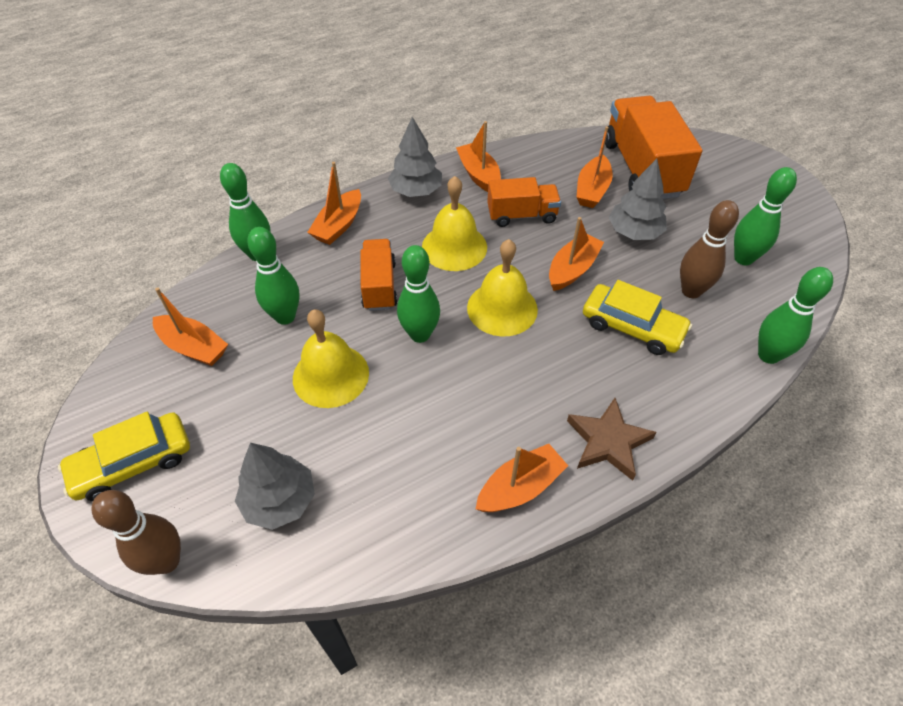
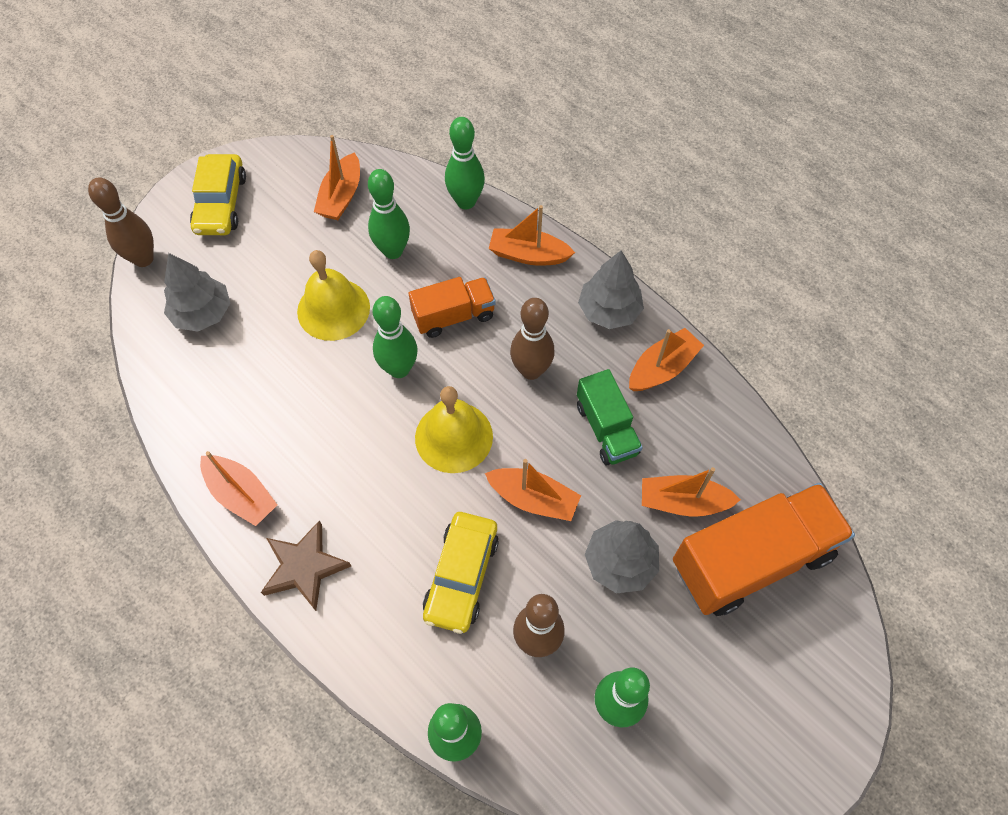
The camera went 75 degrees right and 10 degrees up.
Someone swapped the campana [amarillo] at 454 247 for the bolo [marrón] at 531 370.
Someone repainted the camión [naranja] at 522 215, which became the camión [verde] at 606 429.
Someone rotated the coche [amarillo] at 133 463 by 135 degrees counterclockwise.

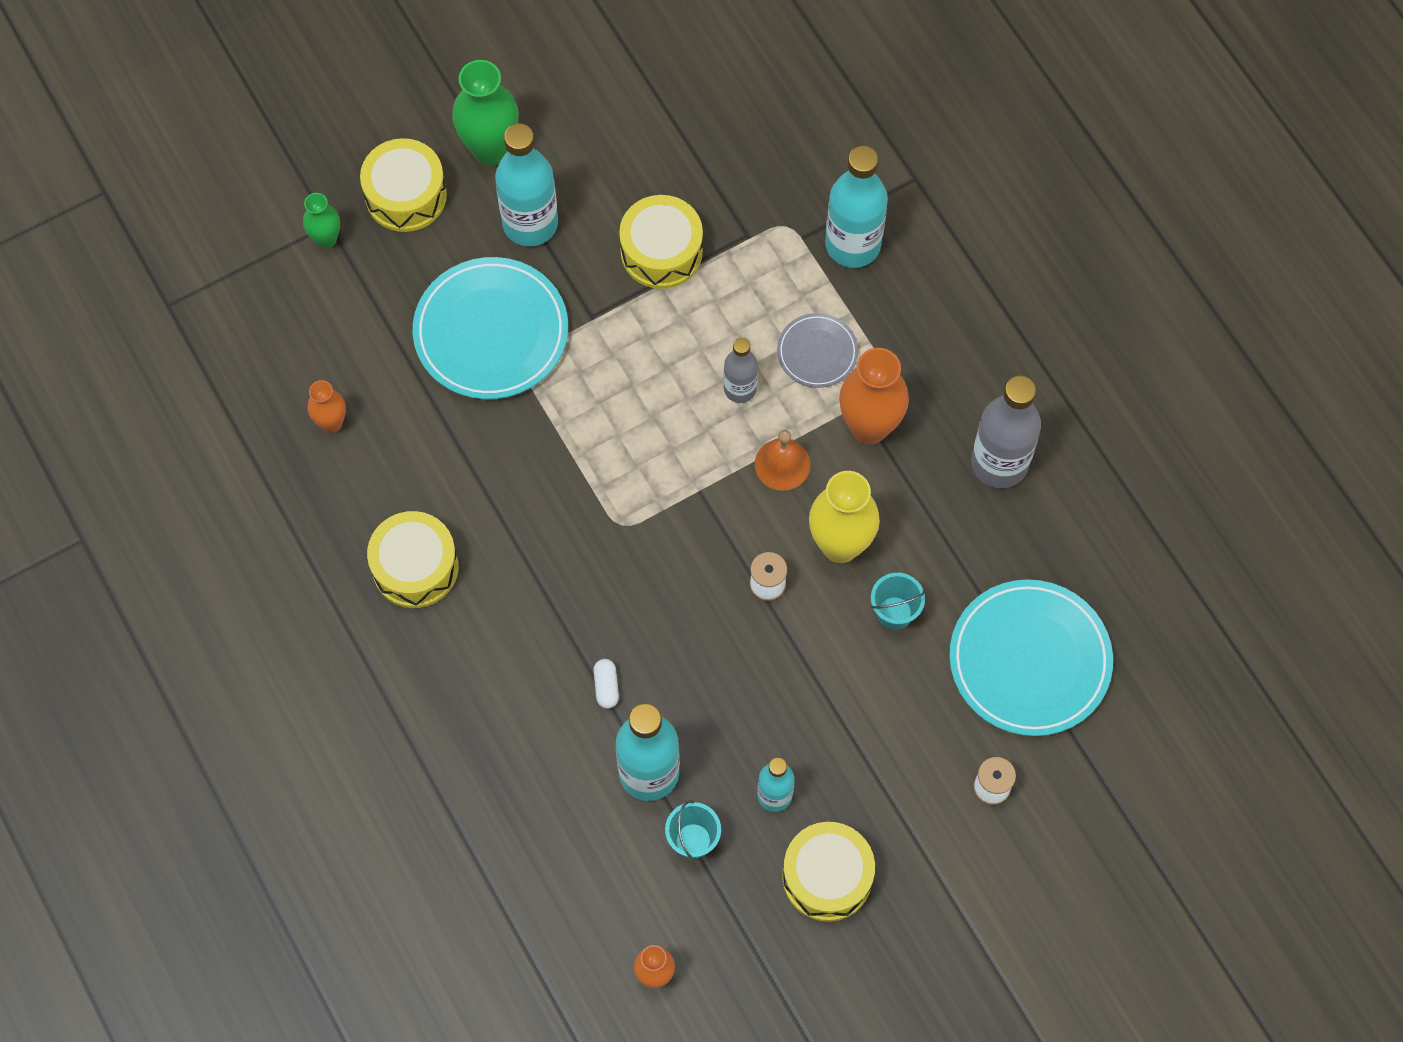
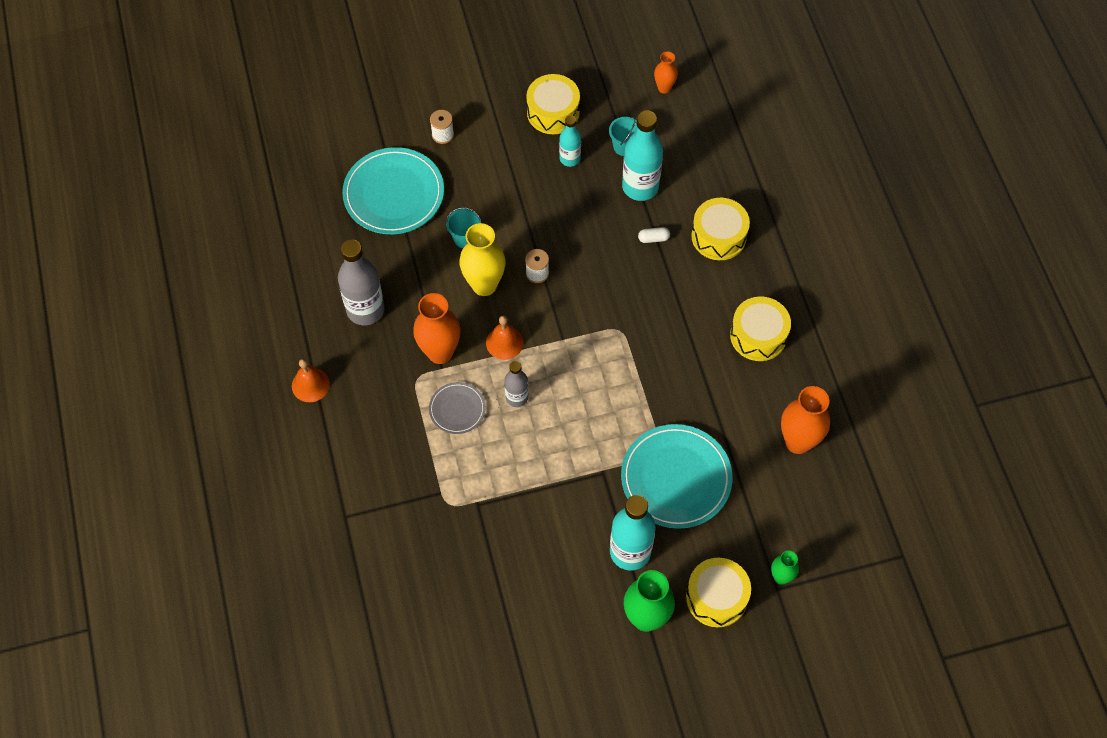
The camera went 165 degrees left and 5 degrees down.
Someone took away the botella [turquesa] at 853 245.
Someone put down the campana [naranja] at 310 385.
Someone carried the tambor [amarillo] from 661 251 to 718 236.
Someone rotated the cápsula [blanco] at 606 686 by 75 degrees clockwise.
Someone scaled the florero [naranja] at 331 423 by 1.81.

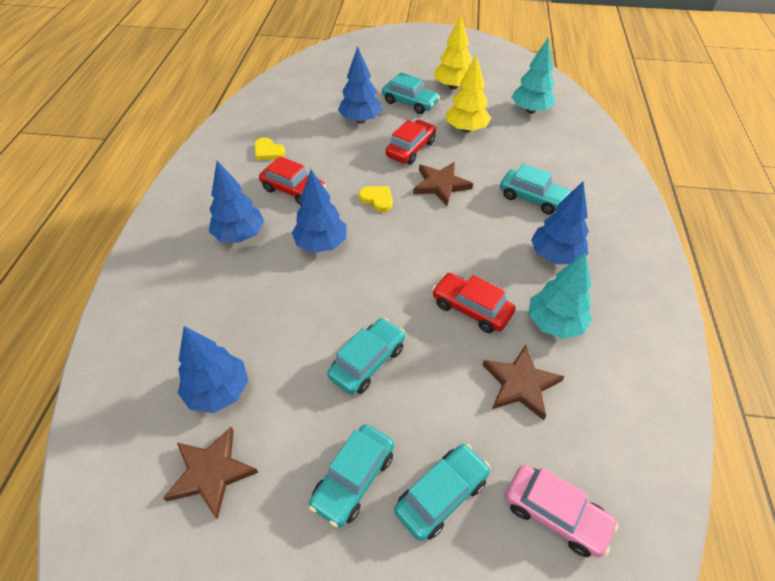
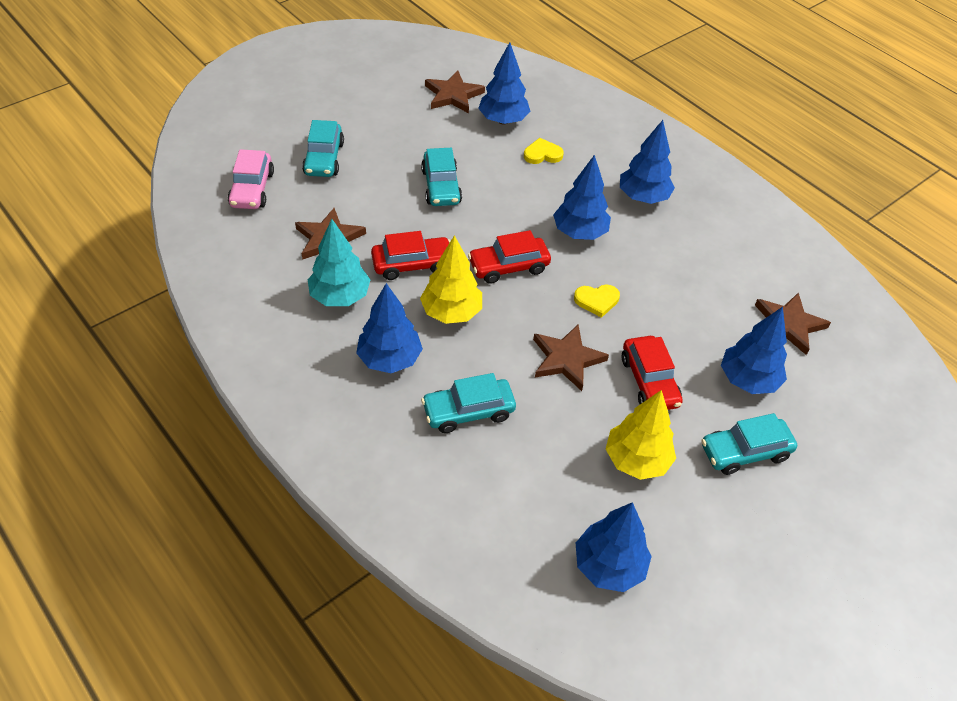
The camera went 130 degrees right and 0 degrees up.
Someone took away the coche [turquesa] at 353 479.
Someone put down the estrella [marrón] at 788 325.
Someone carried the corazón [amarillo] from 268 151 to 542 154.
Someone carried the coche [rojo] from 293 190 to 508 267.
Someone carried the árbol [amarillo] from 453 86 to 451 312.
Someone repainted the árbol [turquesa] at 530 110, which became the árbol [azul] at 609 566.
Someone rotated the coche [rosa] at 555 514 by 75 degrees counterclockwise.

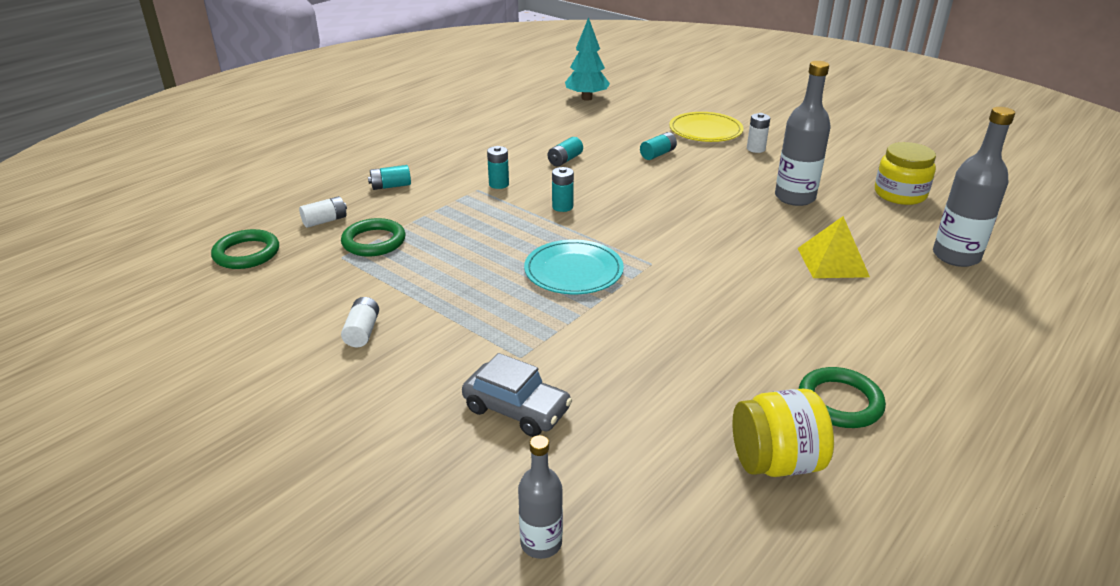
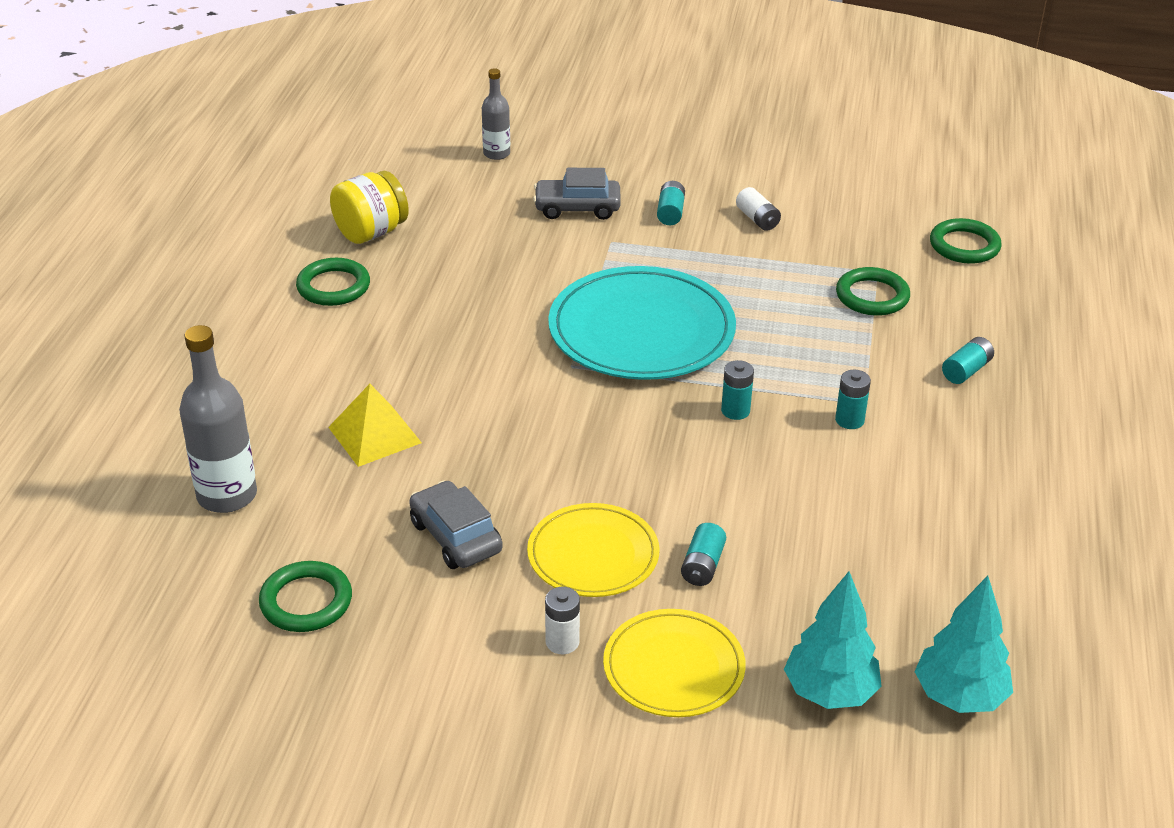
The camera went 150 degrees right and 5 degrees up.
Someone took away the pila [blanco] at 325 221.
Someone put down the plato [amarillo] at 593 555.
Someone put down the árbol [turquesa] at 829 692.
Someone carried the pila [turquesa] from 565 160 to 670 213.
Someone swapped the botella [gris] at 795 197 for the coche [gris] at 456 537.
Someone swapped the tarro [amarillo] at 900 194 for the anillo [verde] at 306 601.
Someone scaled the plato [turquesa] at 573 271 by 1.67.

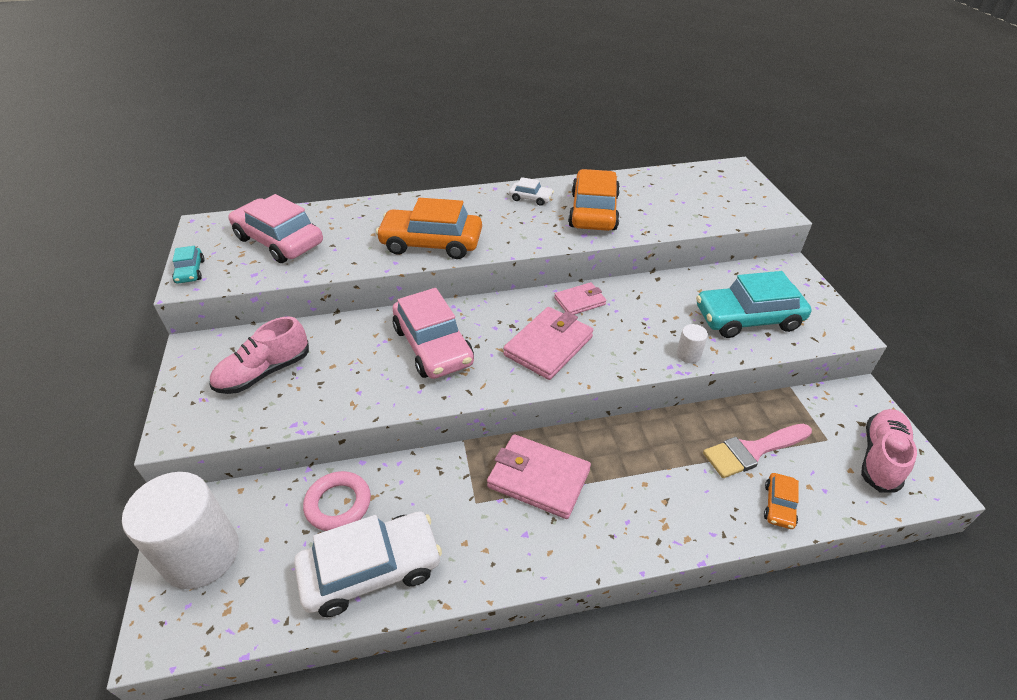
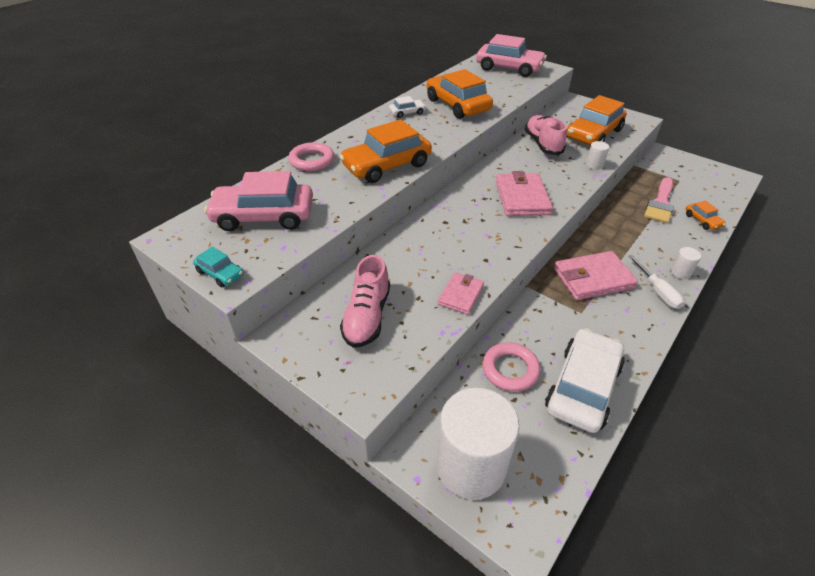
The camera went 40 degrees left and 0 degrees up.
Someone put down the anillo [rosa] at 312 160.
Someone put down the destornillador [blanco] at 657 291.
Someone put down the cilindro [blanco] at 680 272.
Someone carried the coche [rosa] from 433 346 to 509 68.
Someone carried the cartera [rosa] from 580 301 to 460 295.
Someone carried the zapato [rosa] from 880 457 to 542 144.
Someone repainted the coche [turquesa] at 748 318, which became the coche [naranja] at 593 134.

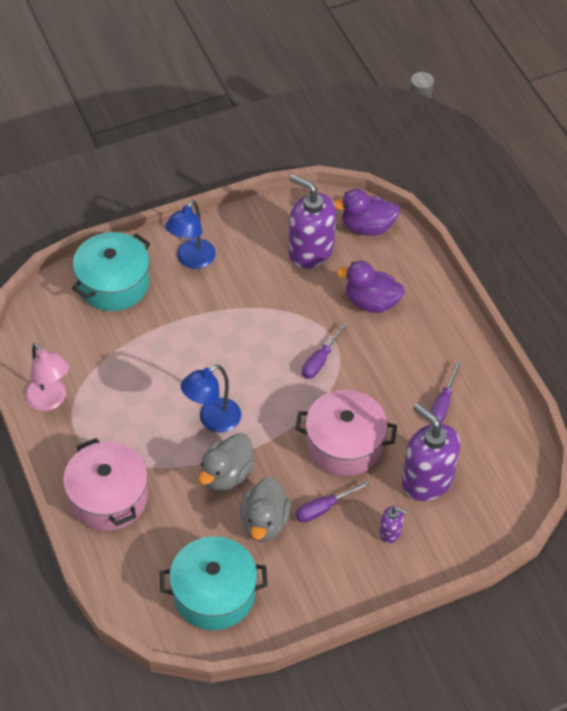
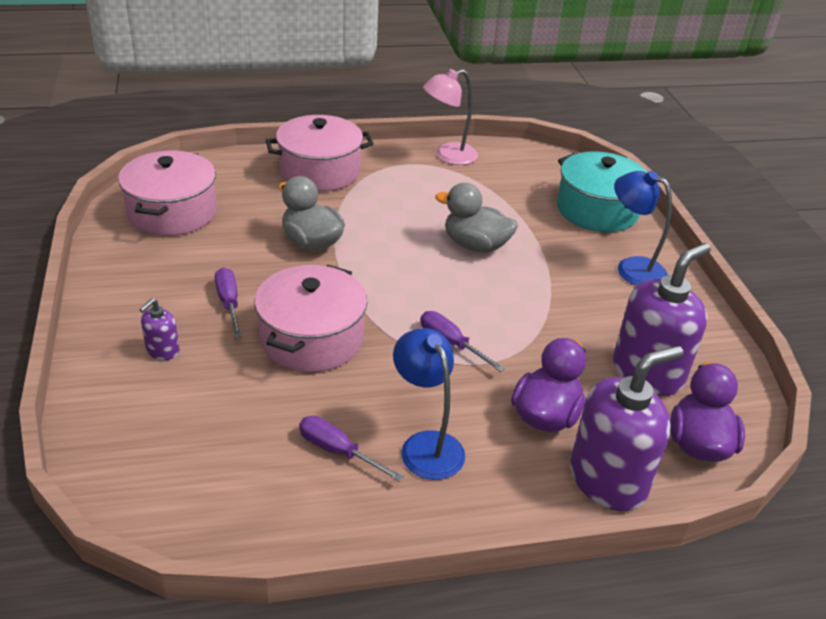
The camera went 100 degrees right and 15 degrees down.
Someone carried the lámpara [azul] from 212 420 to 426 445.
Someone carried the pato [gris] from 264 522 to 475 245.
Someone carried the dispensador de jabón [morado] from 427 480 to 608 480.
Someone repainted the olla [turquesa] at 214 594, which became the olla [rosa] at 172 212.

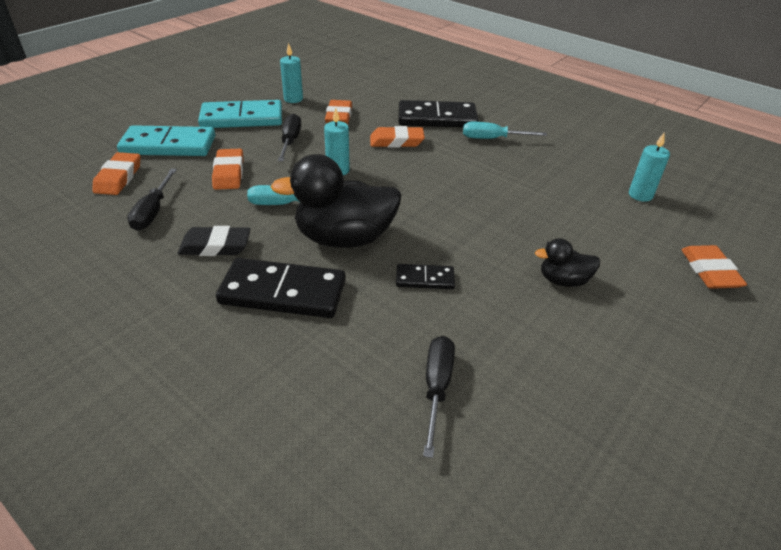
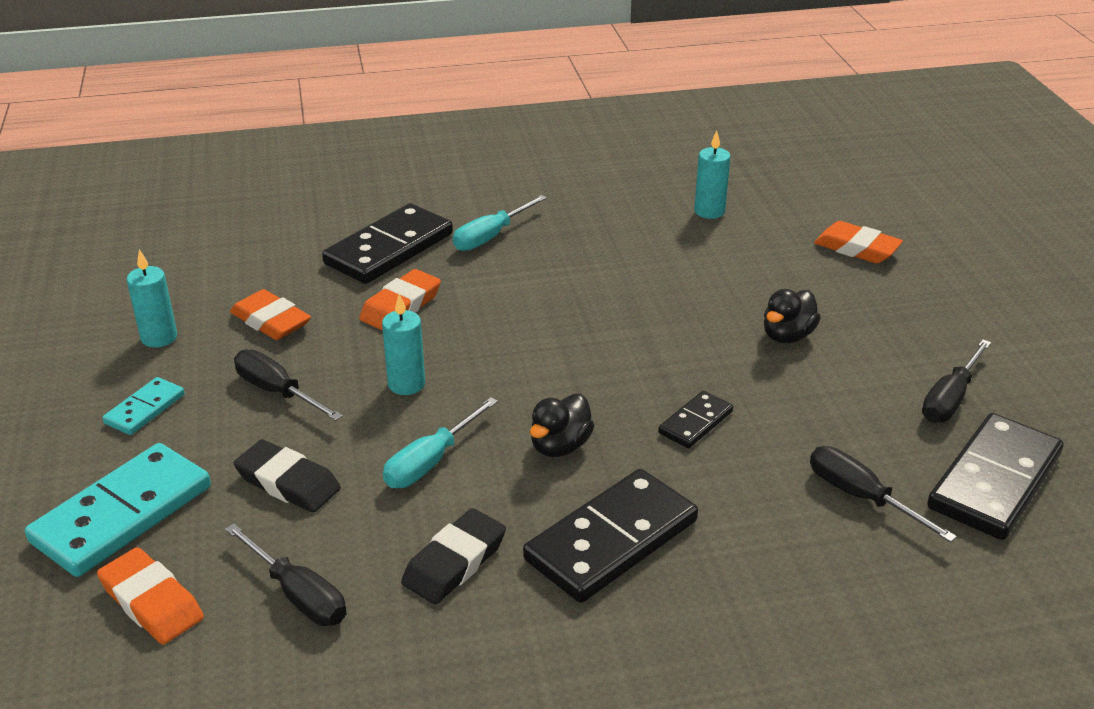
The camera went 50 degrees left and 5 degrees down.
Someone put down the destornillador [negro] at 950 399.
Someone put down the ficha de dominó [negro] at 994 481.
Someone repainted the goma de borrar [naranja] at 229 173, which became the goma de borrar [negro] at 288 482.
Someone scaled the ficha de dominó [turquesa] at 242 118 by 0.51.
Someone scaled the pato [negro] at 344 238 by 0.50.

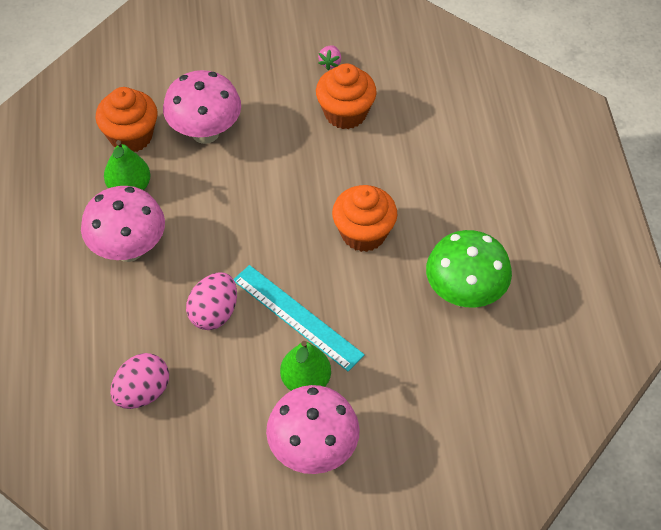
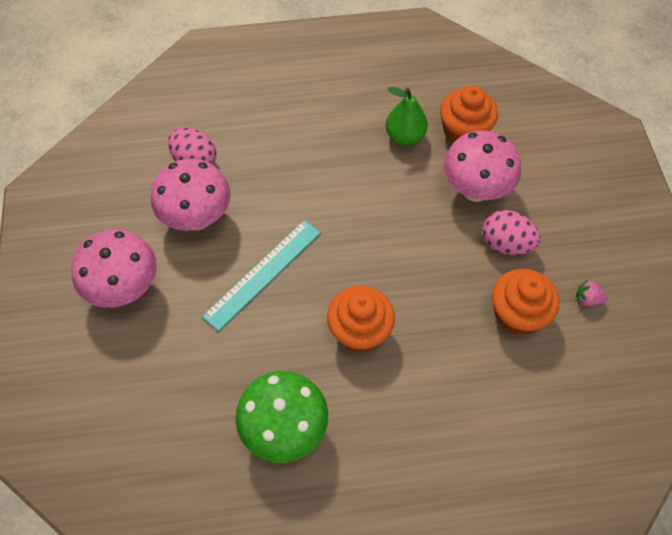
The camera went 90 degrees right and 5 degrees up.
Someone took away the pera [verde] at 305 381.
Someone carried the seta [rosa] from 129 249 to 197 218.
Someone carried the huevo [rosa] from 214 313 to 506 244.

